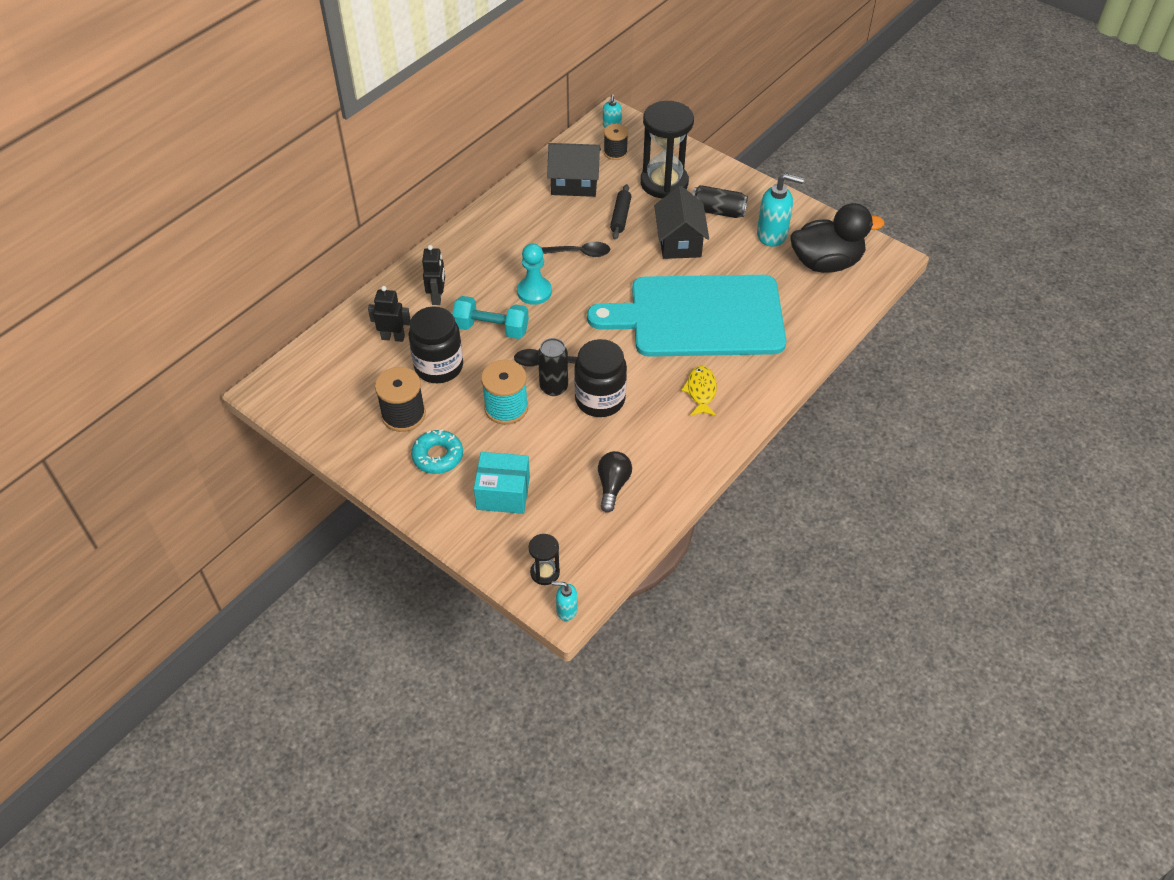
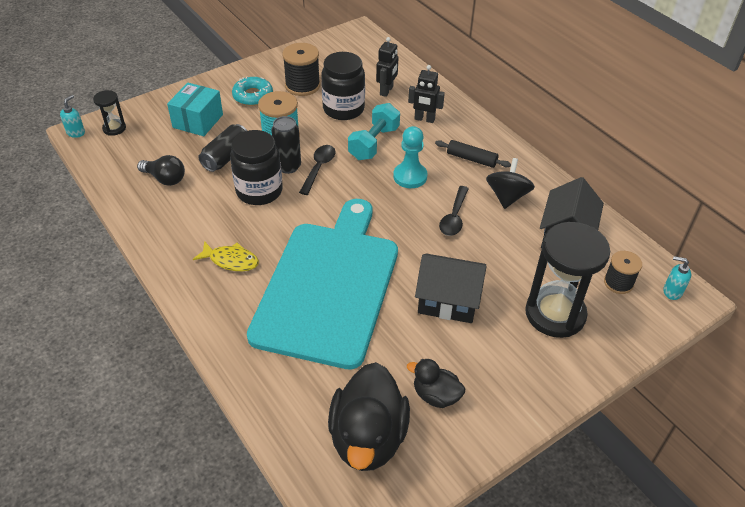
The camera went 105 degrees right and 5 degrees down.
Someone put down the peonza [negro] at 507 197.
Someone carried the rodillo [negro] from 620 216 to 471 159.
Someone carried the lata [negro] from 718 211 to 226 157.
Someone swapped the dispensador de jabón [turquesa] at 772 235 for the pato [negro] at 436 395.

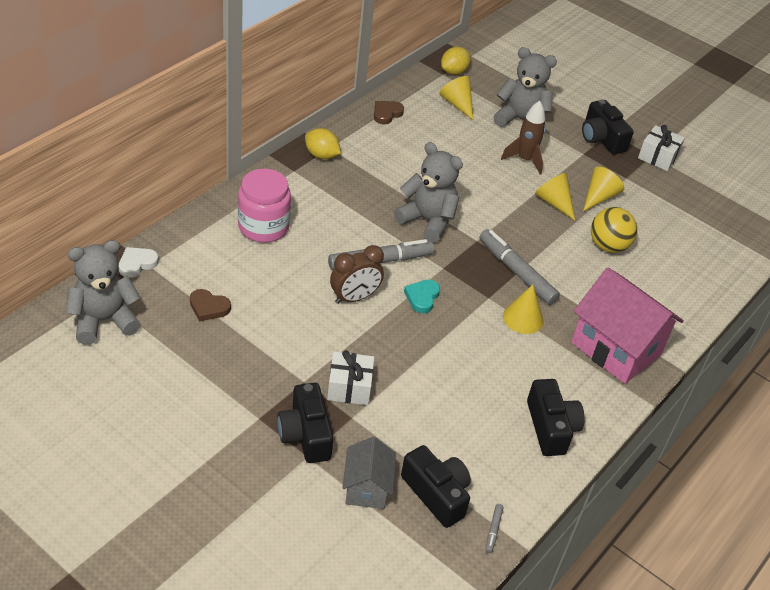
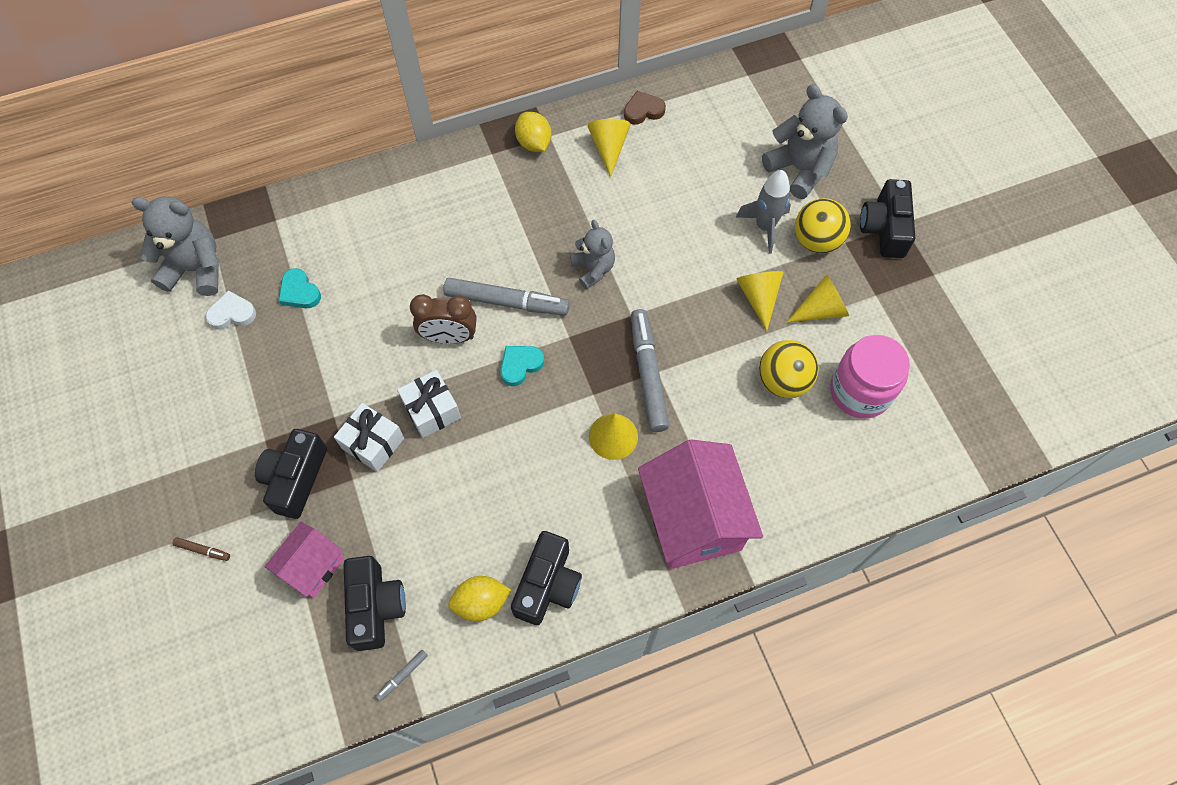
The camera went 35 degrees right and 20 degrees up.
Someone put down the rotulador [marrón] at 203 550.
Someone put down the pelota [amarillo] at 816 240.
Someone carried the corazón [blanco] from 137 264 to 232 313.
Someone carried the tarro [rosa] from 263 227 to 860 391.
Someone carried the cono [amarillo] from 457 104 to 609 148.
Someone carried the limón [amarillo] from 454 72 to 481 602.
Someone carried the regalo [blanco] from 658 157 to 432 410.
Someone repainted the corazón [marrón] at 208 307, which became the corazón [turquesa] at 299 292.
Someone repainted the casa [gris] at 366 488, which became the casa [rosa] at 313 566.
Someone repainted the cohete [marrón] at 525 160, which became the cohete [gris] at 764 227.
Someone scaled the osito [gris] at 427 221 by 0.63.

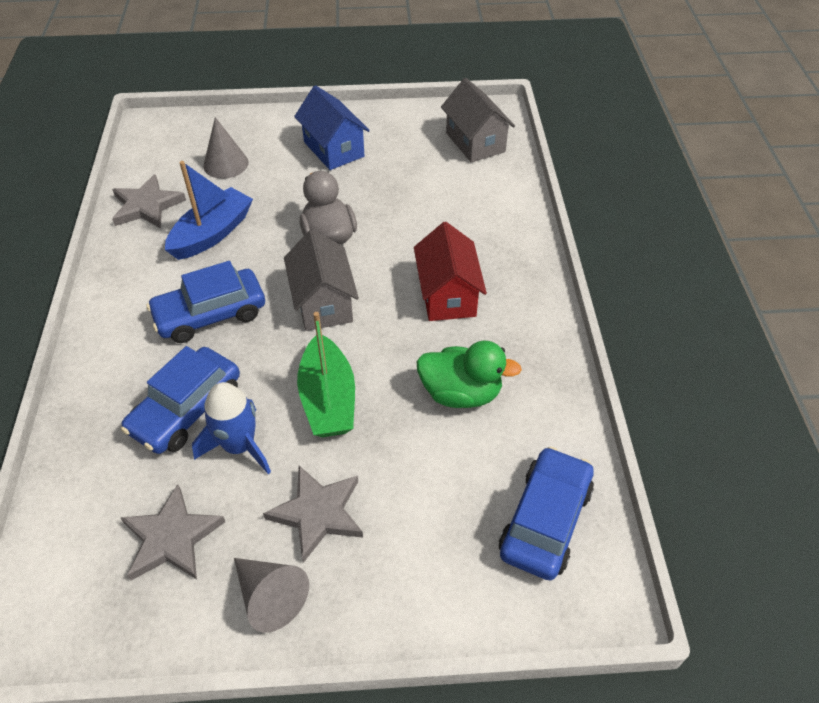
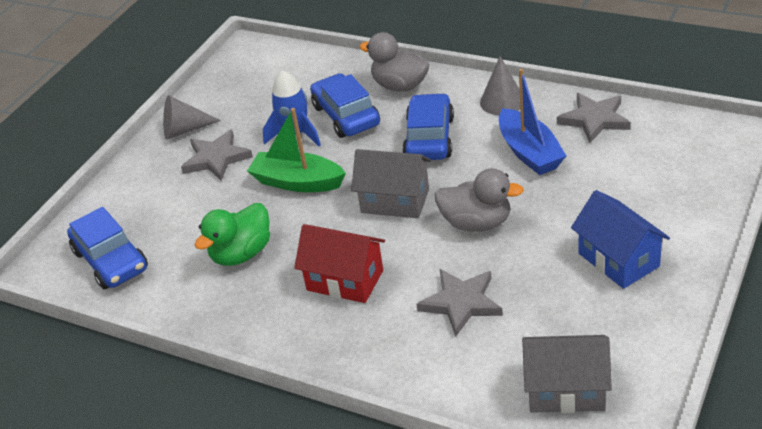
The camera went 125 degrees right and 10 degrees down.
Someone put down the pato [gris] at 400 86.
Someone carried the estrella [gris] from 171 537 to 461 303.
Someone carried the cono [gris] from 226 164 to 502 101.
Someone rotated the casa [azul] at 333 149 by 60 degrees clockwise.

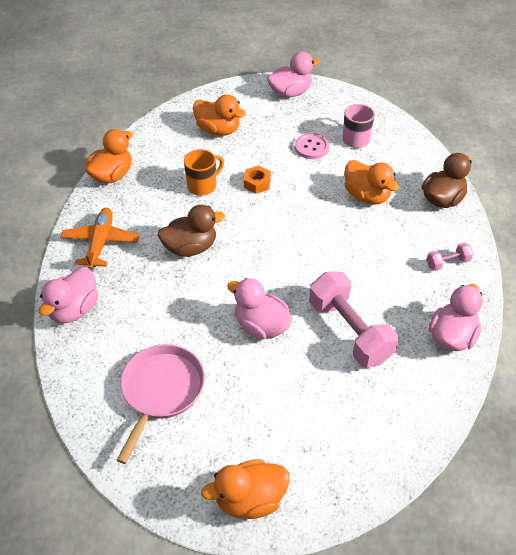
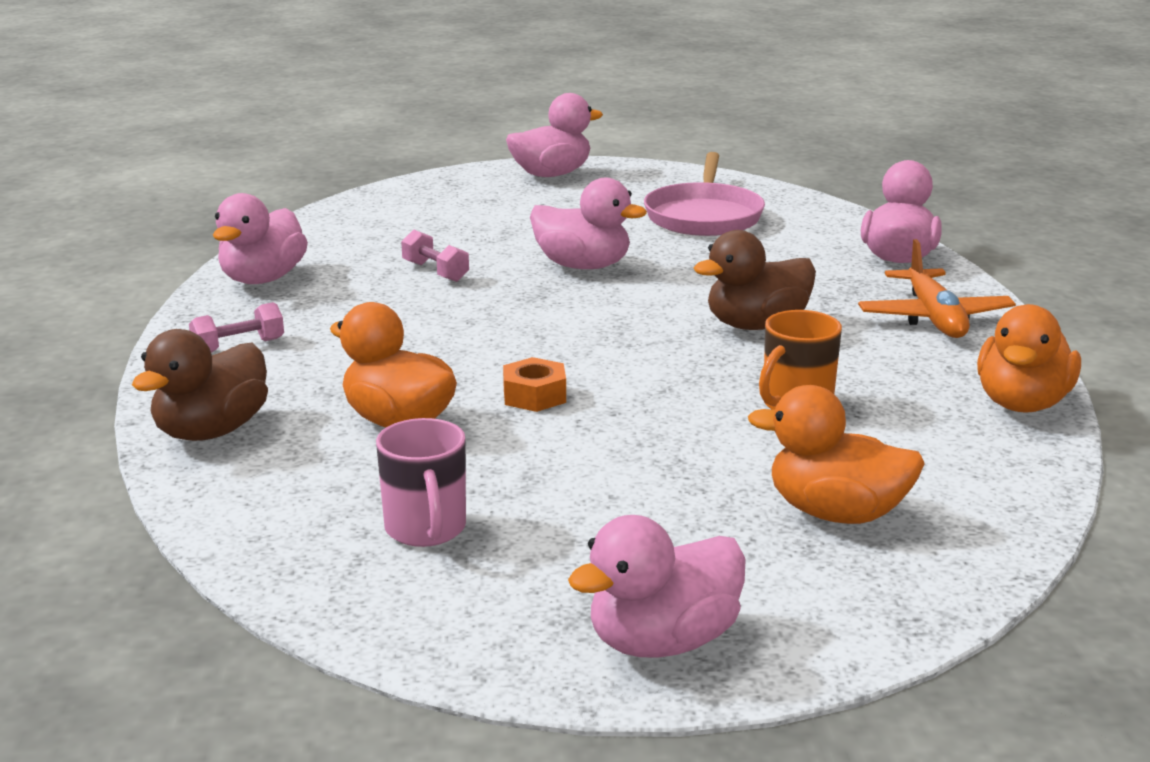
The camera went 170 degrees right and 25 degrees down.
Someone took away the botón [rosa] at 311 147.
Someone carried the tuerca [naranja] from 257 183 to 534 396.
Someone repainted the pato [naranja] at 250 499, which became the pato [rosa] at 551 174.
Someone scaled the mancuerna [rosa] at 349 331 by 0.47.

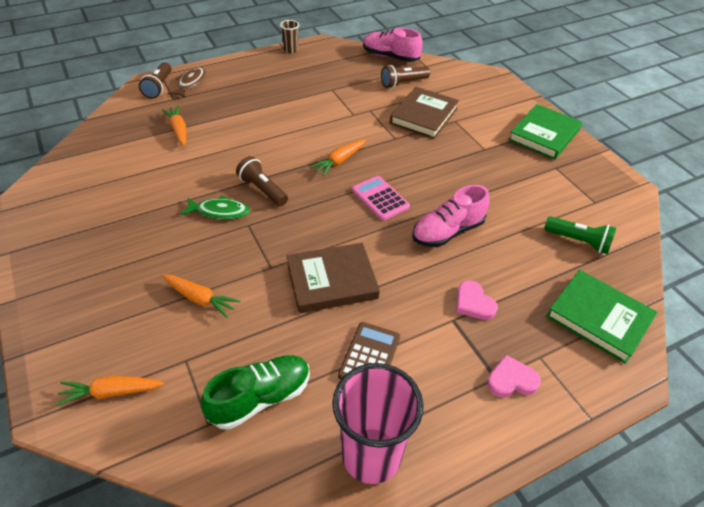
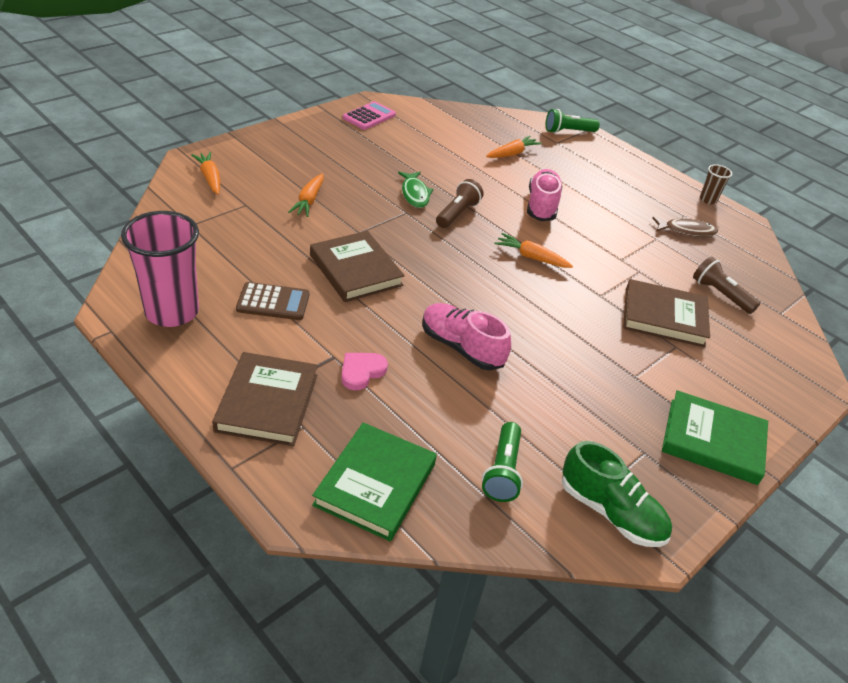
The camera went 70 degrees right and 5 degrees down.
Someone carried the pez [marrón] from 190 83 to 686 230.
Someone carried the zapato [verde] from 260 398 to 611 512.
Someone carried the calculadora [rosa] from 380 198 to 369 116.
Someone carried the zapato [rosa] from 390 57 to 541 206.
Someone swapped the corazón [rosa] at 511 380 for the libro [marrón] at 267 402.
Someone repainted the lámpara de mano [marrón] at 159 87, which became the lámpara de mano [verde] at 568 131.

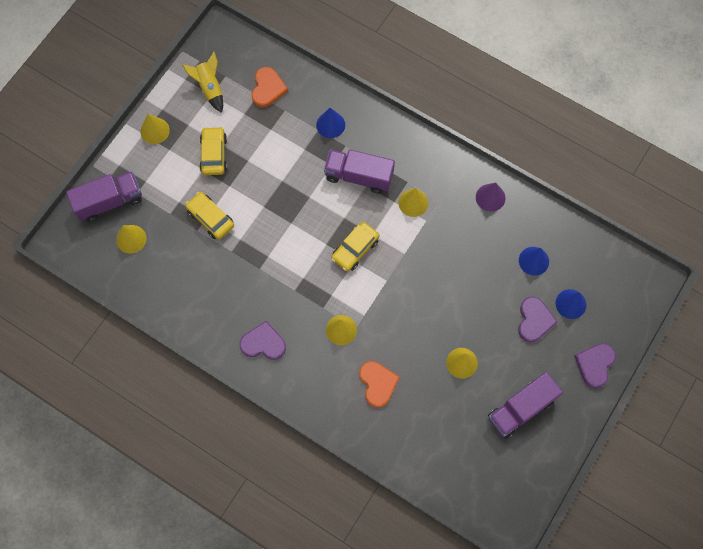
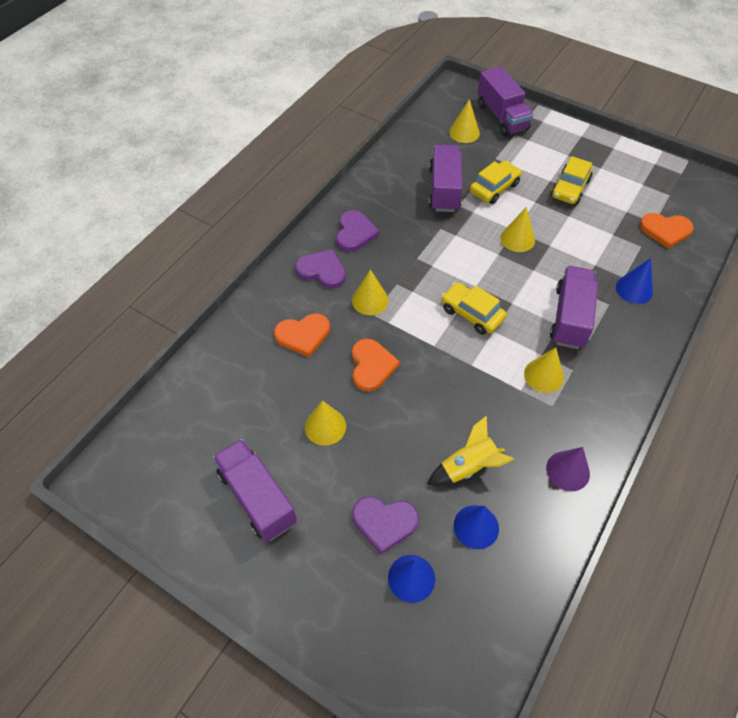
The camera went 90 degrees right and 15 degrees down.
Someone put down the corazón [naranja] at 371 366.
Someone put down the camión [morado] at 444 189.
Someone carried the cono [amarillo] from 154 130 to 517 239.
Someone carried the cohete [amarillo] from 209 88 to 468 467.
Someone carried the corazón [morado] from 595 364 to 322 270.
Someone rotated the coche [amarillo] at 214 154 by 120 degrees clockwise.

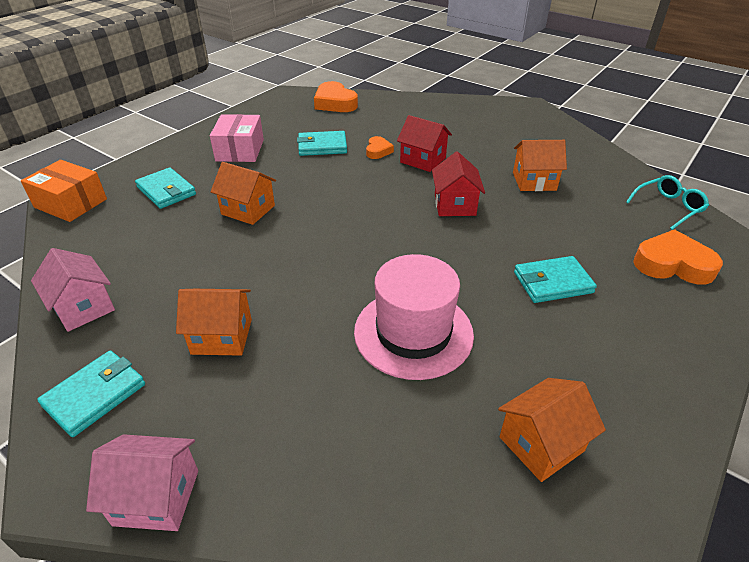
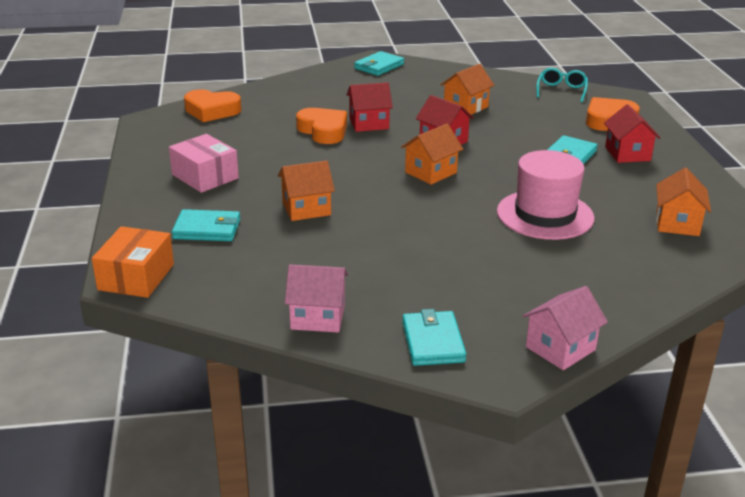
The camera went 45 degrees left and 10 degrees down.
Someone put down the casa [rojo] at 627 154.
Someone carried the casa [naranja] from 222 336 to 430 172.
Someone carried the cartera [turquesa] from 322 146 to 379 66.
Someone rotated the caja [naranja] at 71 203 by 60 degrees counterclockwise.
Someone scaled the corazón [naranja] at 378 151 by 1.78.

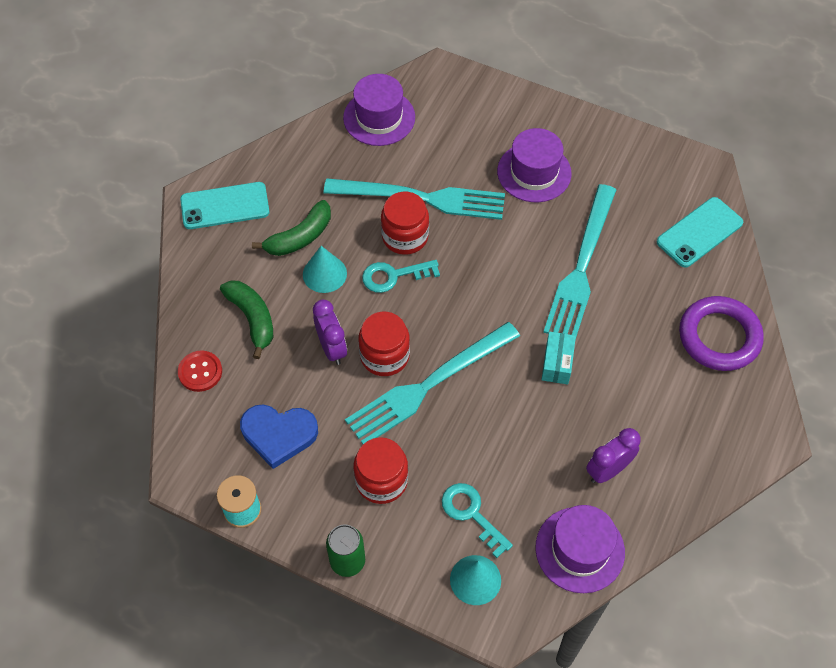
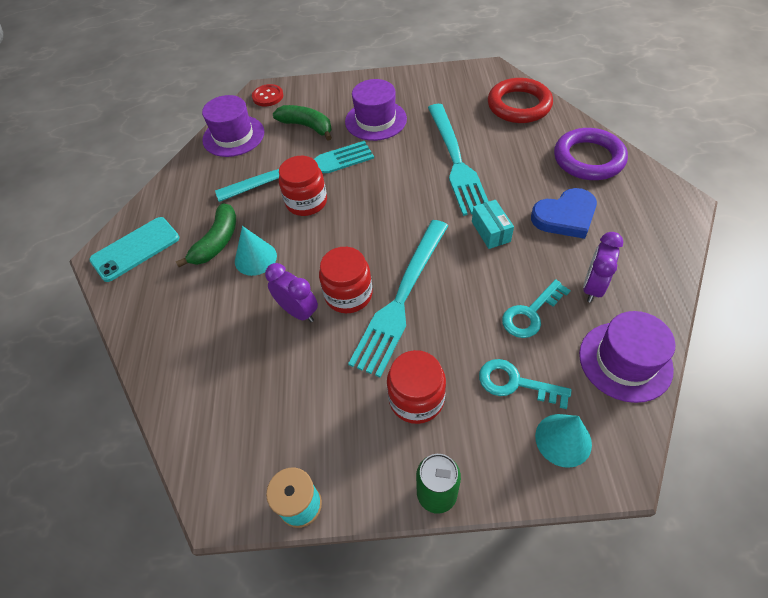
The camera went 25 degrees left and 5 degrees down.
Someone carried the botón [rojo] from 200 372 to 268 96.
Someone carried the plátano [verde] from 252 318 to 307 126.
Someone carried the corazón [azul] from 278 434 to 565 216.
Someone carried the llave [turquesa] from 394 276 to 530 313.
Someone swapped the móvil [turquesa] at 699 232 for the anillo [rojo] at 519 105.

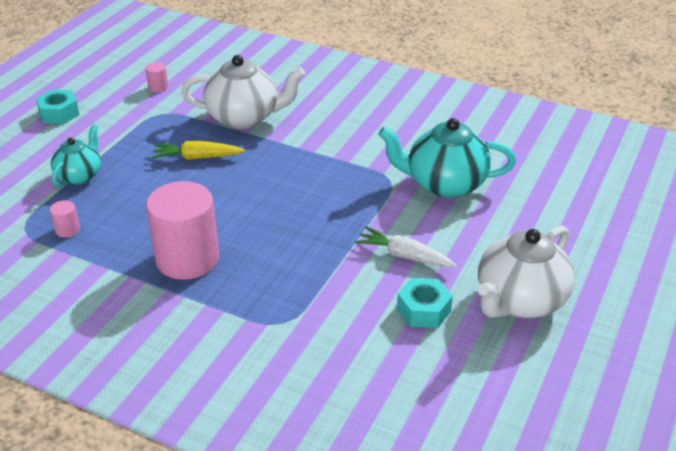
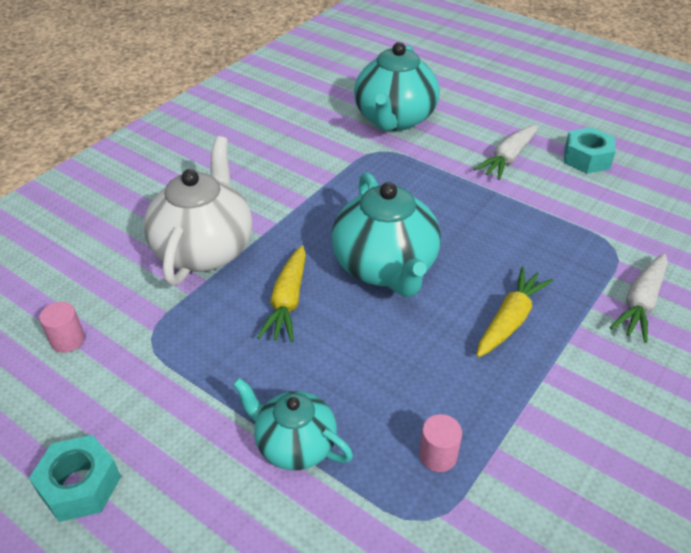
The camera went 80 degrees left and 5 degrees up.
Someone took away the tetera [blanco] at 519 301.
Someone put down the tetera [turquesa] at 385 268.
Someone put down the zanahoria [blanco] at 640 303.
Someone swapped the cilindro [rosa] at 187 259 for the zanahoria [amarillo] at 510 319.

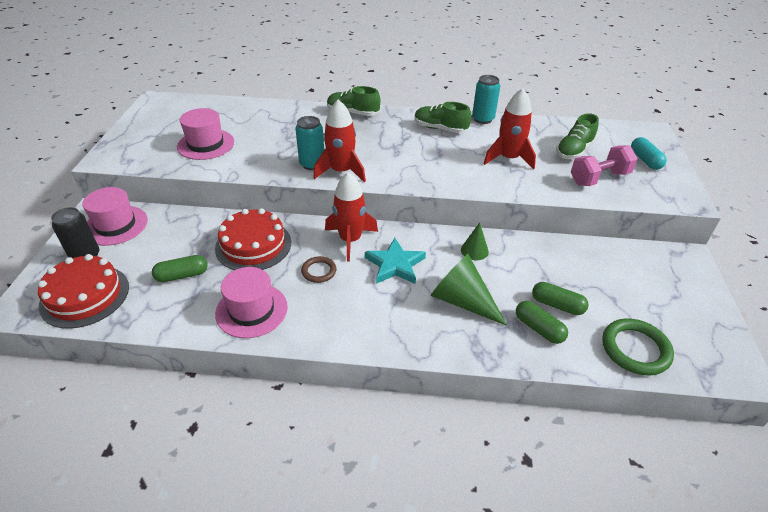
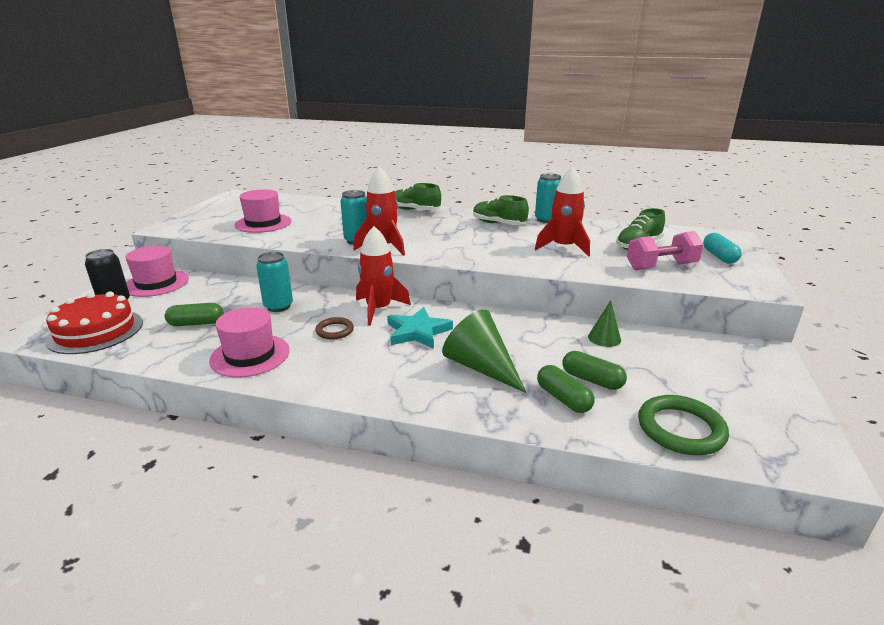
The camera went 10 degrees right and 15 degrees down.
Someone carried the cono [verde] from 474 250 to 604 338.
Someone swapped the tarta [rojo] at 253 245 for the lata [turquesa] at 278 306.

